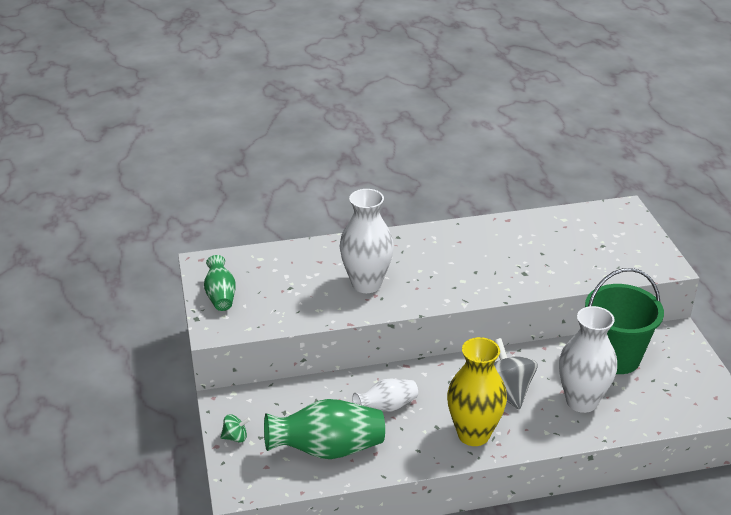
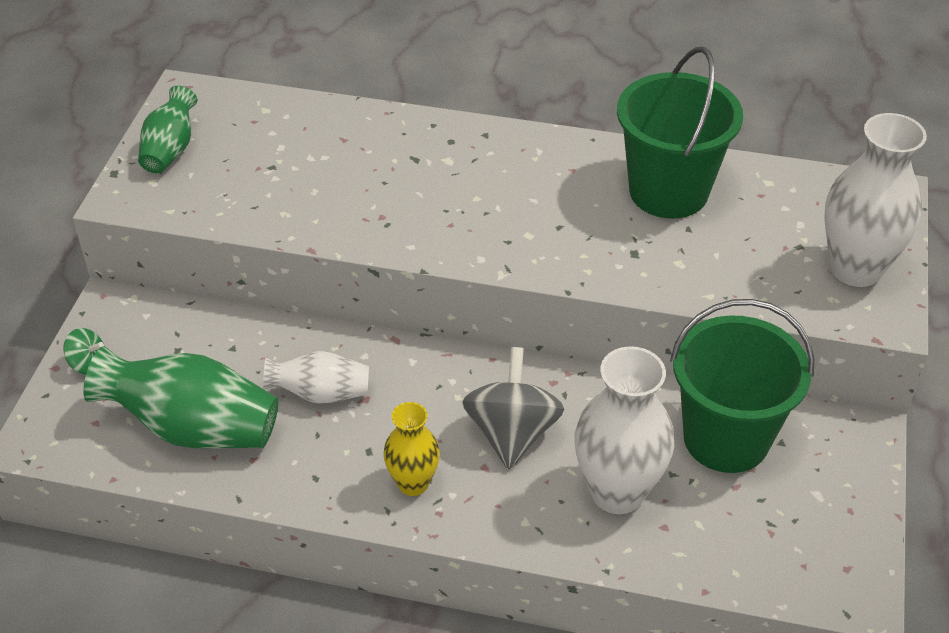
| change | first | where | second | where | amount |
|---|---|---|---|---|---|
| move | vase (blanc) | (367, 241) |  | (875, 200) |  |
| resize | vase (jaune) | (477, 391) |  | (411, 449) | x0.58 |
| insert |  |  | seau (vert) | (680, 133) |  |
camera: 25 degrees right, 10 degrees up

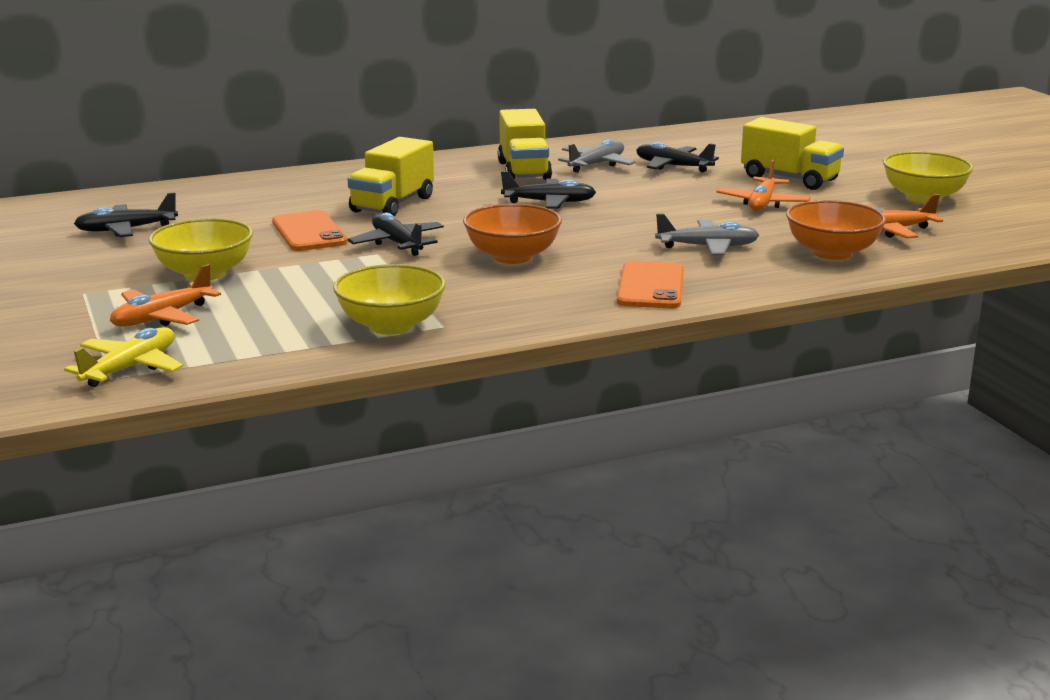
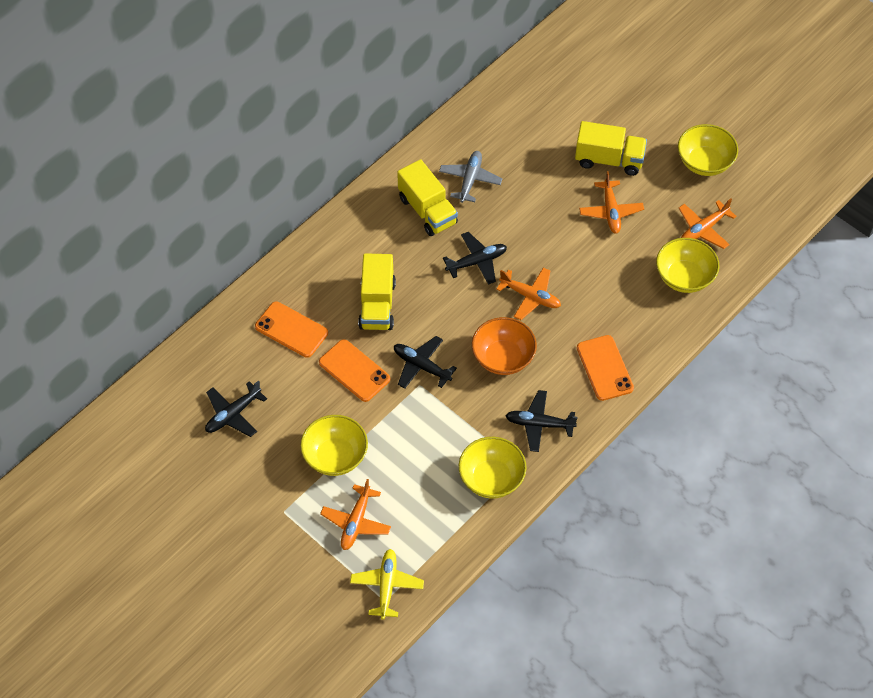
| change | first | where | second | where | amount |
|---|---|---|---|---|---|
| move | avion (noir) | (677, 157) |  | (542, 421) |  |
| recolor | bol (orange) | (836, 230) | bol (jaune) | (688, 265) |  |
| delete | avion (gris) | (707, 234) |  |  |  |
| insert |  |  | avion (orange) | (528, 294) |  |
| insert |  |  | téléphone (orange) | (291, 329) |  |
camera: 25 degrees left, 35 degrees up

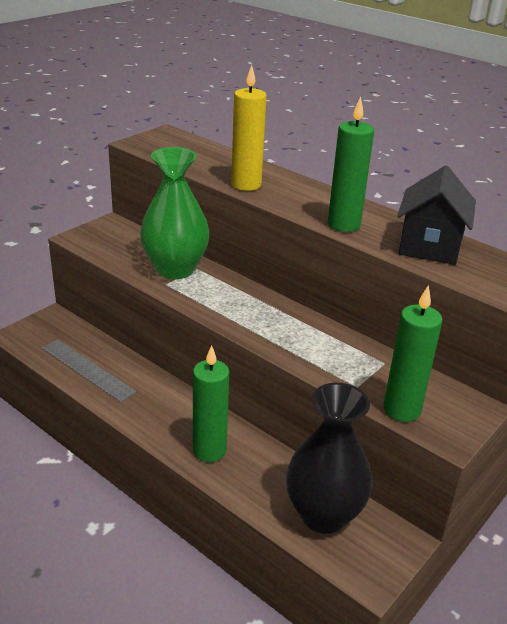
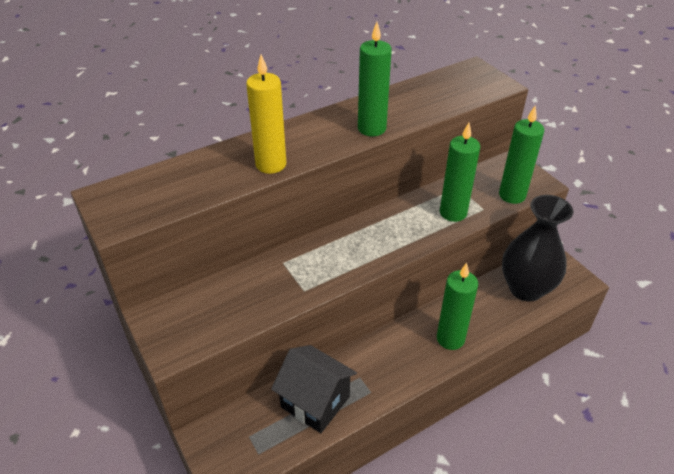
| change | first | where | second | where | amount |
|---|---|---|---|---|---|
| delete | vase (vert) | (174, 213) |  |  |  |
| move | maison (noir) | (437, 215) |  | (314, 389) |  |
| insert |  |  | bougie (vert) | (460, 172) |  |
camera: 70 degrees left, 10 degrees up

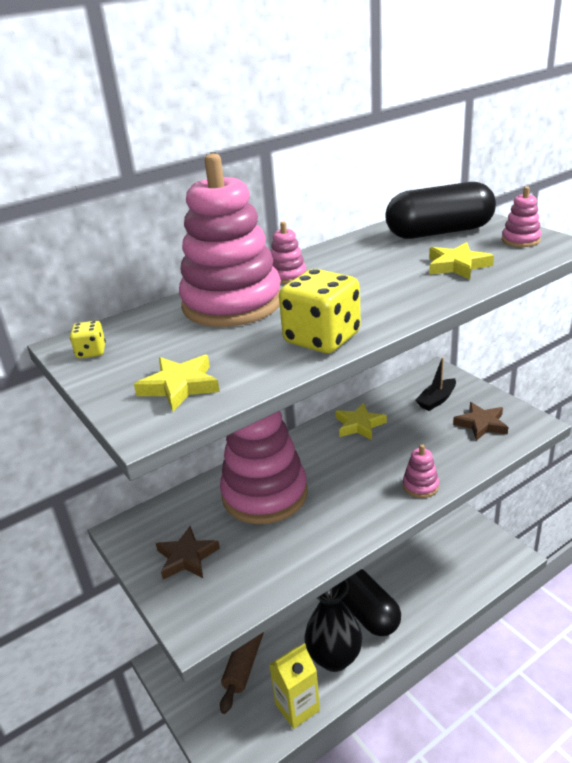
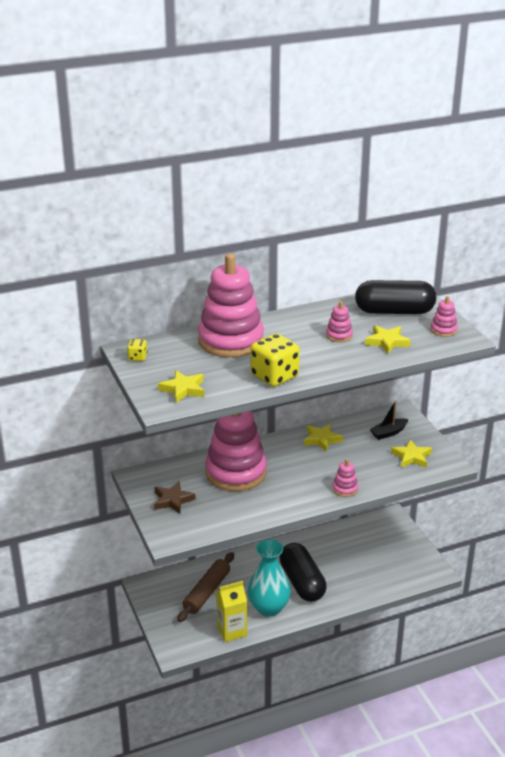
| change | first | where | second | where | amount |
|---|---|---|---|---|---|
| move | jouet à empiler (rose) | (288, 253) |  | (339, 321) |  |
| recolor | étoile (marron) | (480, 421) | étoile (jaune) | (411, 453) |  |
| recolor | vase (noir) | (333, 626) | vase (turquoise) | (269, 578) |  |
camera: 10 degrees right, 0 degrees up

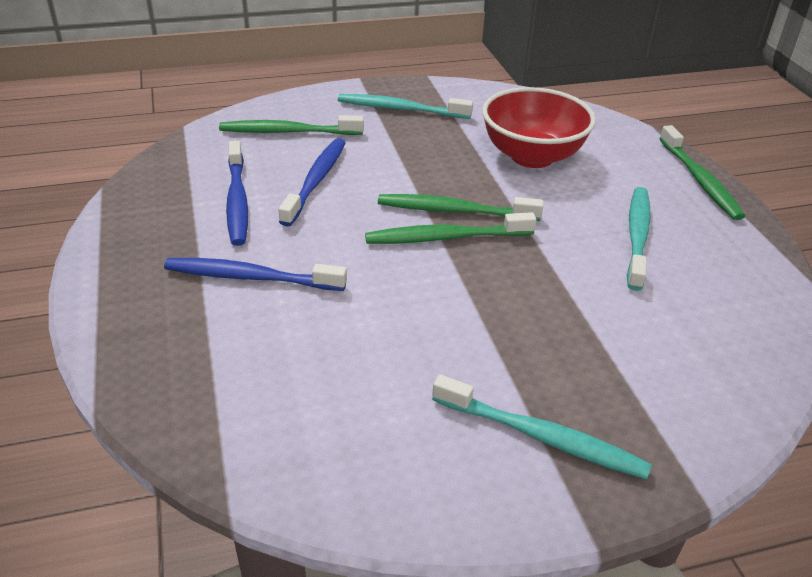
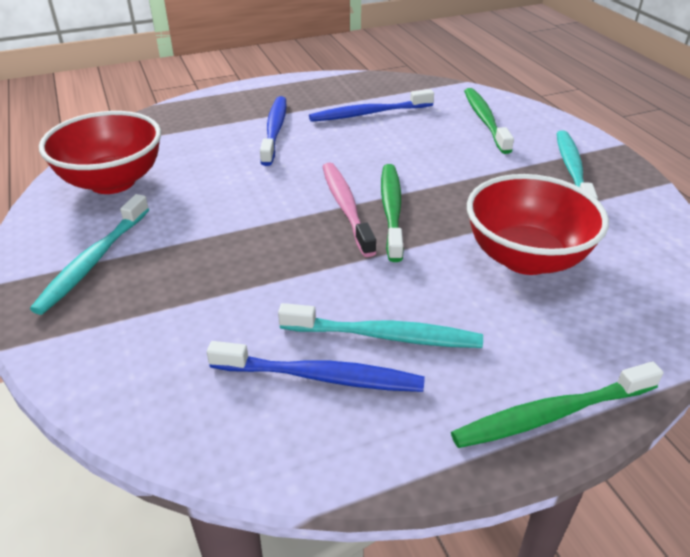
| change | first | where | second | where | amount |
|---|---|---|---|---|---|
| move | brosse à dents (bleu) | (312, 182) |  | (316, 366) |  |
| recolor | brosse à dents (vert) | (451, 228) | brosse à dents (rose) | (349, 210) |  |
| insert |  |  | bol (rouge) | (100, 152) |  |
camera: 85 degrees right, 0 degrees up

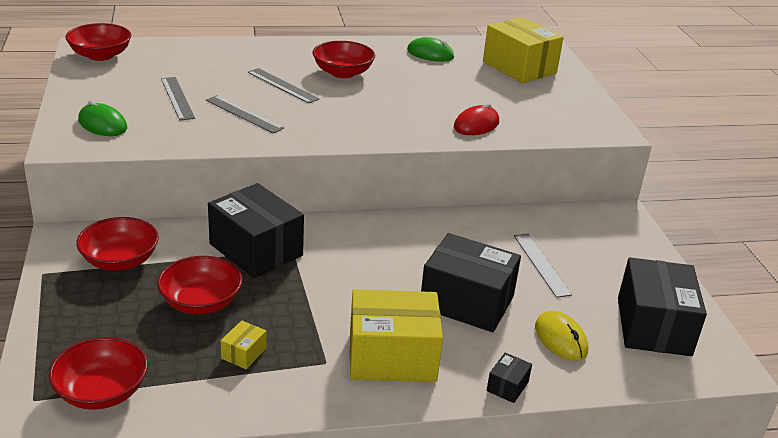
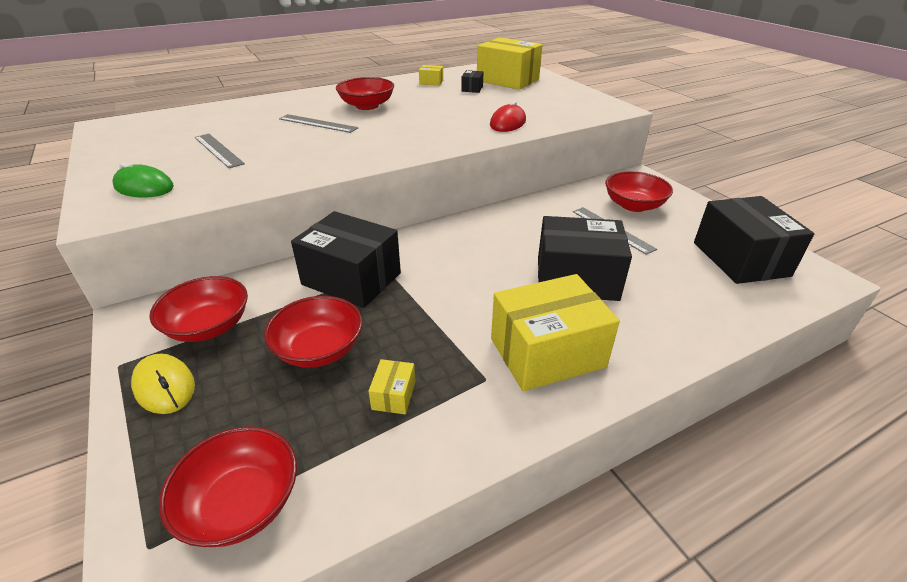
| change | first | where | second | where | amount |
|---|---|---|---|---|---|
| move | bol (rouge) | (98, 42) |  | (639, 191) |  |
| replace | souris (vert) | (430, 49) | boîte (jaune) | (431, 75) |  |
| delete | règle (gris) | (245, 114) |  |  |  |
| move | souris (jaune) | (561, 336) |  | (163, 383) |  |
| move | boîte (noir) | (509, 378) |  | (472, 81) |  |
camera: 15 degrees left, 5 degrees up

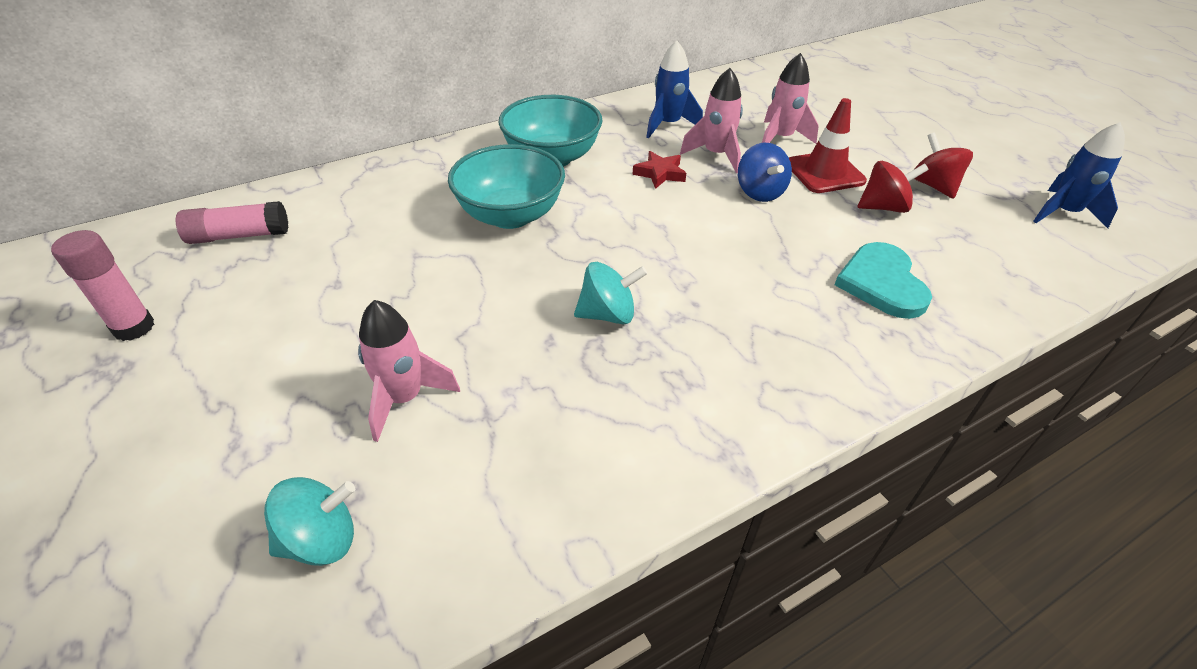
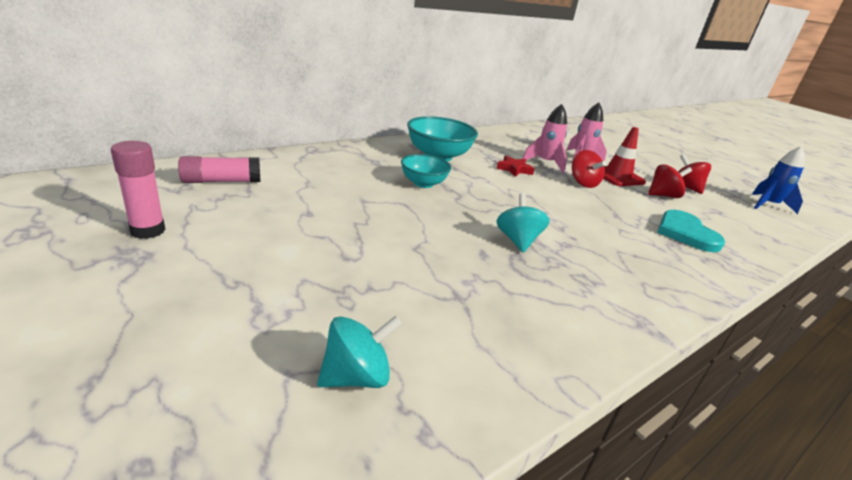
| change | first | where | second | where | amount |
|---|---|---|---|---|---|
| delete | fusée (bleu) | (674, 89) |  |  |  |
| recolor | toupie (bleu) | (765, 172) | toupie (rouge) | (589, 169) |  |
| resize | bol (turquoise) | (506, 186) |  | (426, 171) | x0.63 |
| rotate | toupie (turquoise) | (611, 293) |  | (523, 223) | 75 degrees counterclockwise |
| delete | fusée (rose) | (409, 371) |  |  |  |
camera: 10 degrees left, 15 degrees down

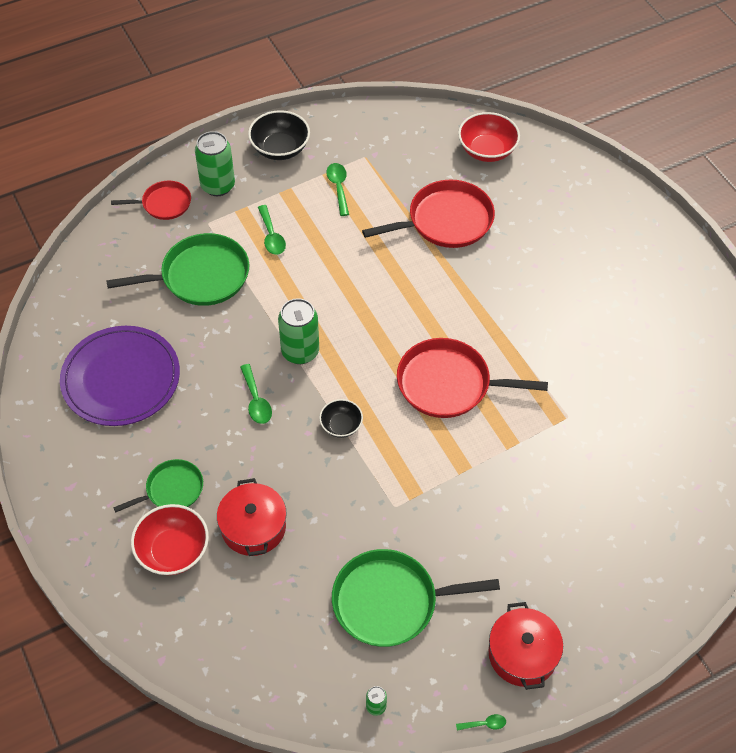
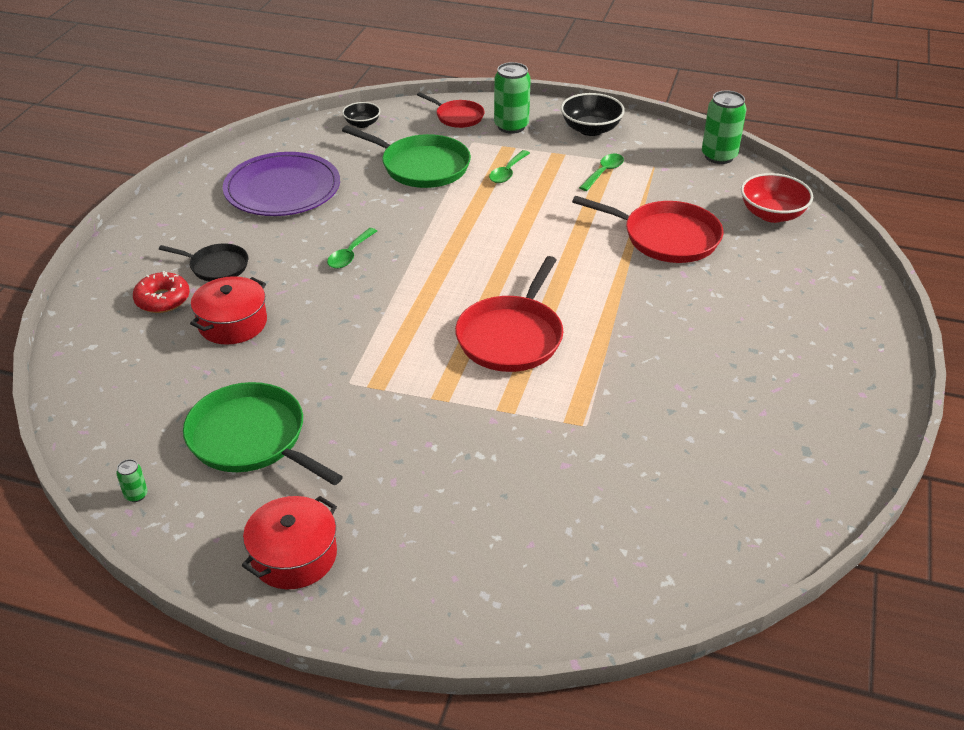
| change | first | where | second | where | amount |
|---|---|---|---|---|---|
| move | canette (vert) | (298, 331) |  | (724, 127) |  |
| rotate | poêle (rouge) | (472, 378) |  | (509, 314) | 120 degrees counterclockwise |
| move | bol (noir) | (341, 418) |  | (361, 115) |  |
| recolor | poêle (vert) | (158, 485) | poêle (noir) | (203, 262) |  |
| replace | bol (rouge) | (170, 539) | beignet (rouge) | (161, 292) |  |
| delete | cuillère (vert) | (481, 722) |  |  |  |
camera: 45 degrees right, 15 degrees down

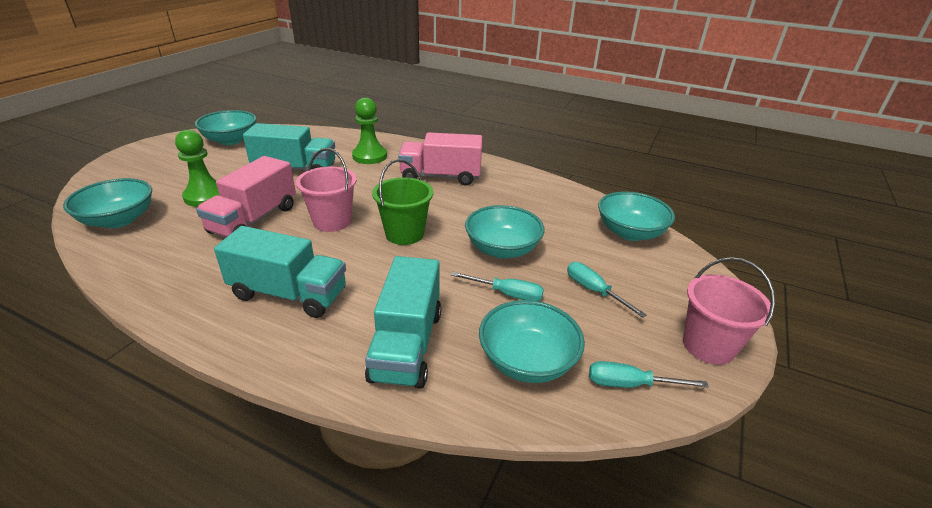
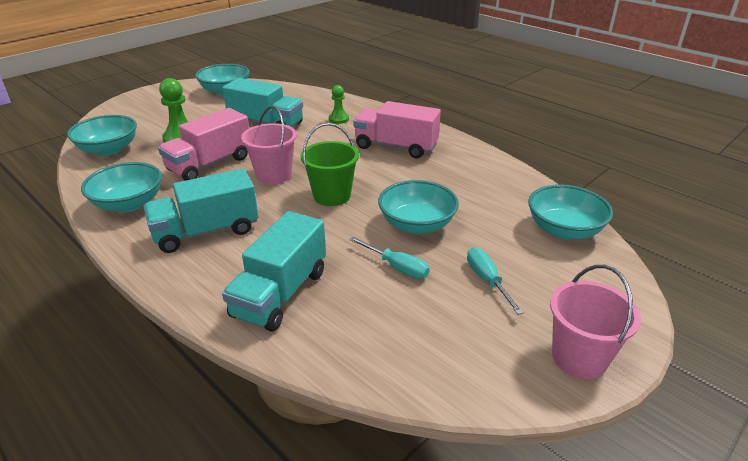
| change | first | where | second | where | amount |
|---|---|---|---|---|---|
| resize | pion (vert) | (369, 130) |  | (339, 104) | x0.61 |
| rotate | camion (turquoise) | (280, 272) |  | (201, 211) | 120 degrees clockwise |
| move | bol (turquoise) | (532, 341) |  | (121, 187) |  |
| delete | tournevis (turquoise) | (649, 374) |  |  |  |
camera: 20 degrees right, 0 degrees up

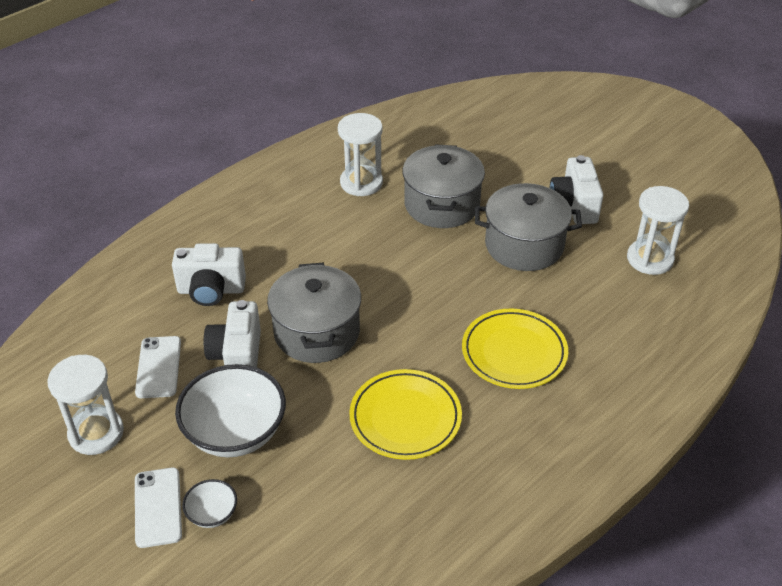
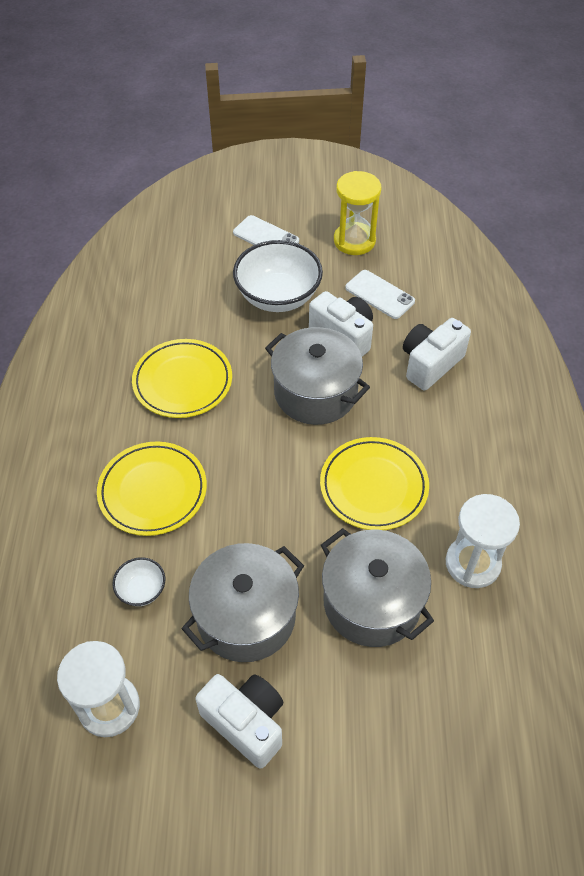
| change | first | where | second | where | amount |
|---|---|---|---|---|---|
| recolor | sablier (blanc) | (85, 405) | sablier (jaune) | (358, 213) |  |
| move | bol (blanc) | (209, 503) |  | (138, 581) |  |
| insert |  |  | assiette (jaune) | (374, 483) |  |
camera: 135 degrees right, 10 degrees up

